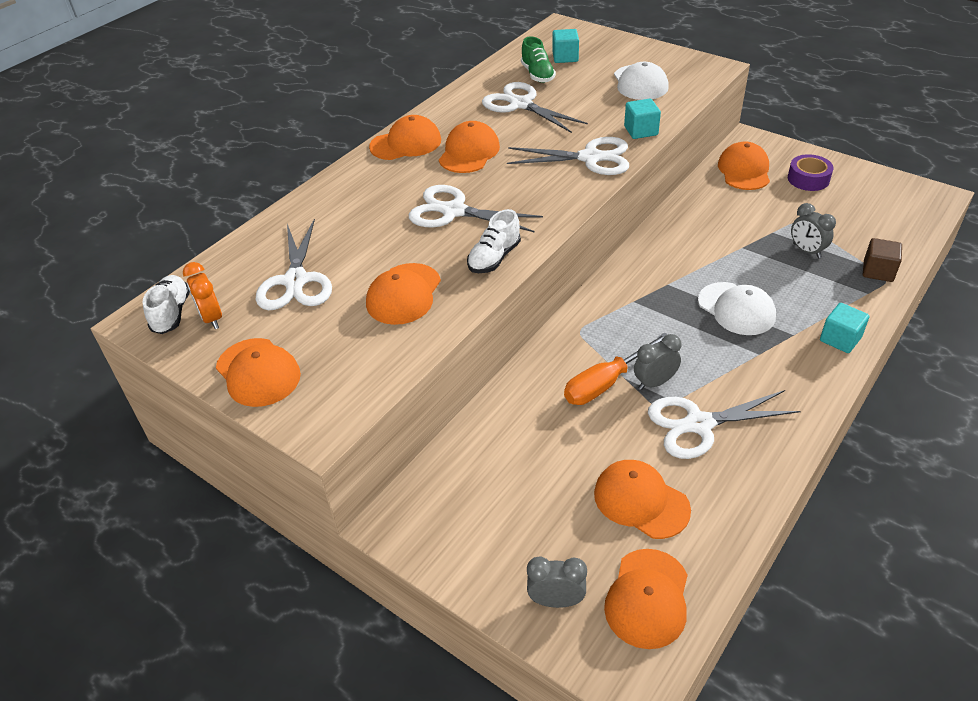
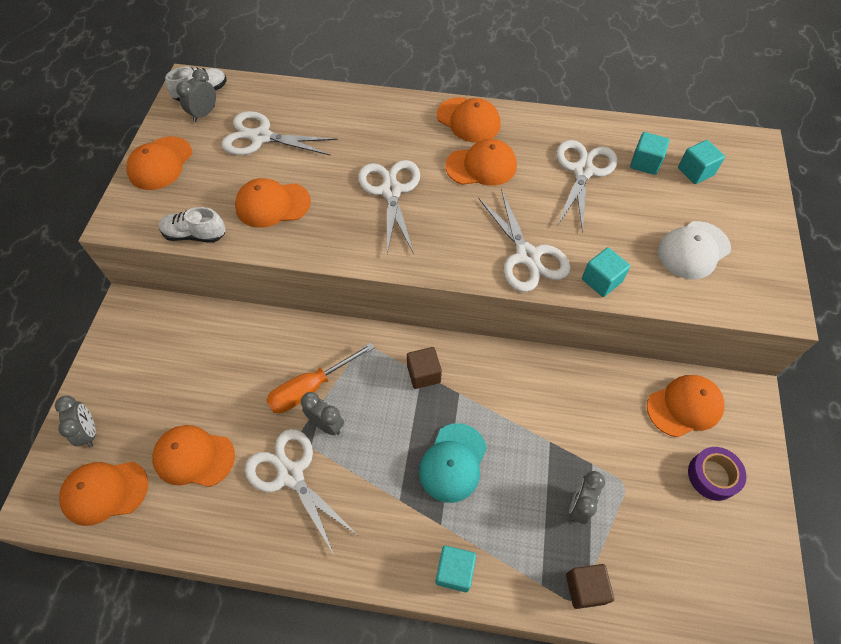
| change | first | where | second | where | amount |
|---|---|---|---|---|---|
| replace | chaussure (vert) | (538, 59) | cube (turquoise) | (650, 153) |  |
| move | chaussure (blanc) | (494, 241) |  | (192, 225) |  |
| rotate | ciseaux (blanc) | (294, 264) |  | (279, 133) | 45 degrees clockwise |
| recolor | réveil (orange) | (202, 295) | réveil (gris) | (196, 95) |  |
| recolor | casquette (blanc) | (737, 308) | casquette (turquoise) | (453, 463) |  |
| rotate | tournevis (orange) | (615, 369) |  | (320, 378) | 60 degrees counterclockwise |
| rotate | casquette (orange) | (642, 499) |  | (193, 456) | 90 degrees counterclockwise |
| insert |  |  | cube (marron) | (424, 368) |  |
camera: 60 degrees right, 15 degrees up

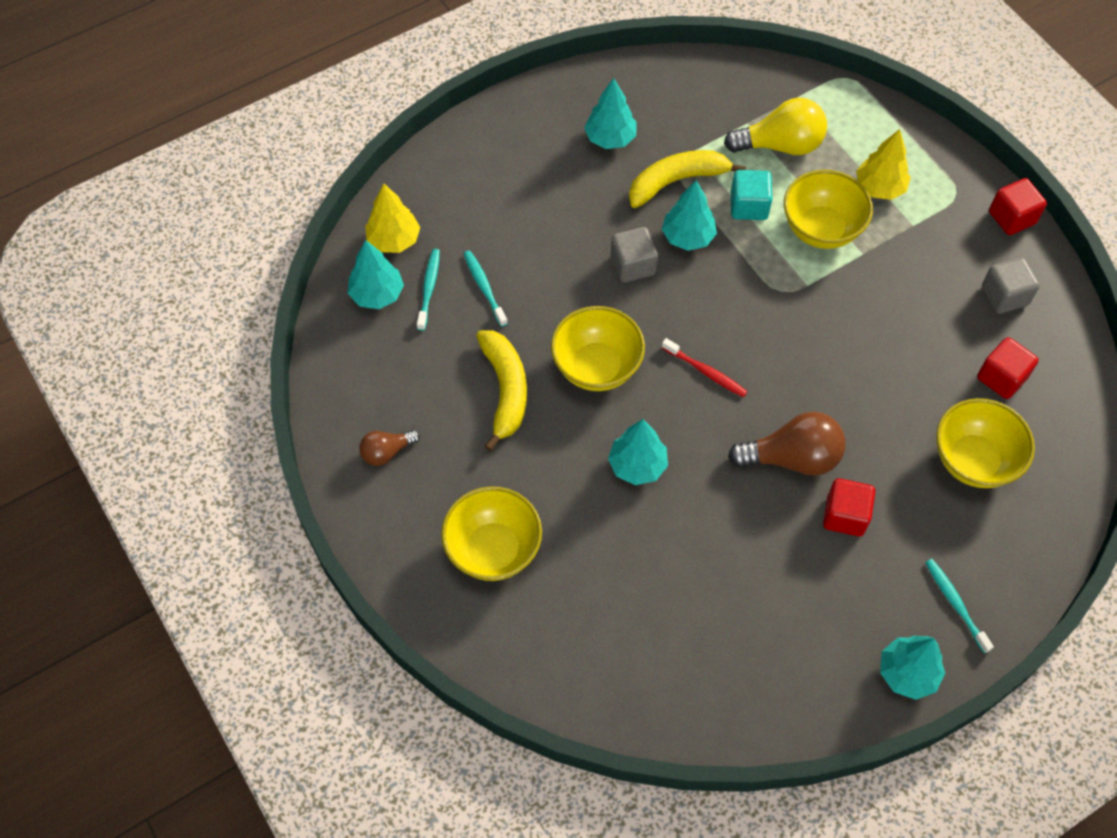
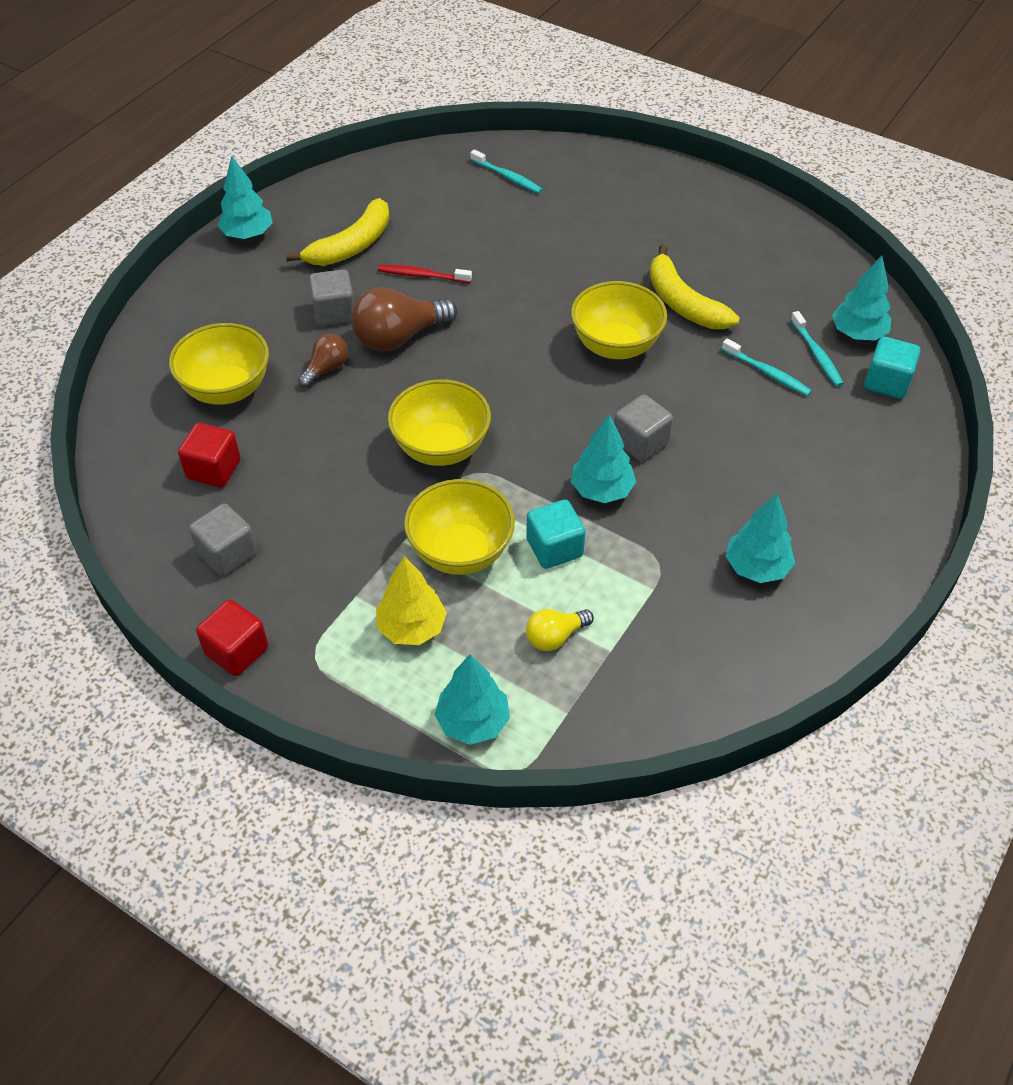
| change | first | where | second | where | amount |
|---|---|---|---|---|---|
| resize | ampoule (jaune) | (775, 126) |  | (560, 630) | x0.56 |
| move | banane (jaune) | (687, 179) |  | (338, 232) |  |
| replace | arbre (jaune) | (392, 218) | cube (turquoise) | (892, 368) |  |
| move | brosse à dents (rouge) | (705, 367) |  | (425, 274) |  |
| move | arbre (turquoise) | (638, 452) |  | (472, 699) |  |
| move | ampoule (marron) | (389, 448) |  | (323, 361) |  |
| recolor | cube (rouge) | (849, 507) | cube (gris) | (331, 297) |  |
| move | bol (jaune) | (491, 533) |  | (439, 422) |  |
| move | brosse à dents (turquoise) | (959, 606) |  | (506, 171) |  |
camera: 155 degrees right, 10 degrees down

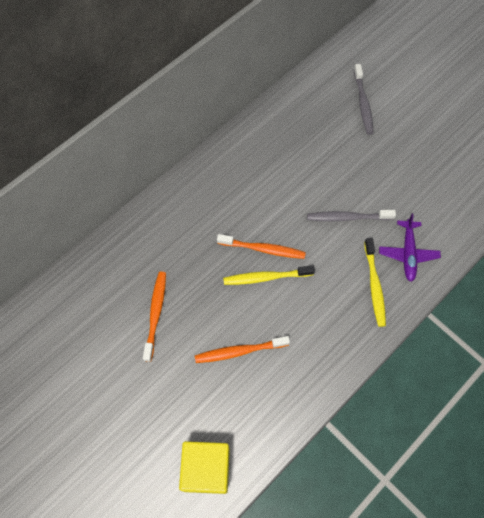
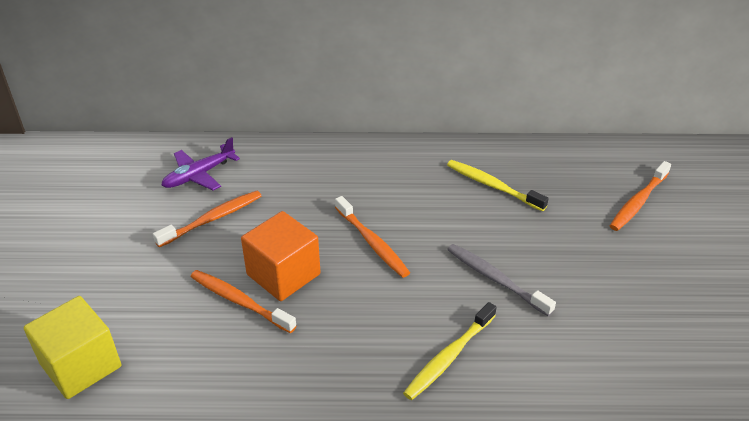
| change | first | where | second | where | amount |
|---|---|---|---|---|---|
| recolor | brosse à dents (gris) | (364, 99) | brosse à dents (orange) | (640, 196) |  |
| move | avion (violet) | (410, 247) |  | (201, 163) |  |
| move | brosse à dents (jaune) | (269, 275) |  | (498, 185) |  |
| insert |  |  | cube (orange) | (280, 256) |  |
camera: 45 degrees right, 25 degrees down

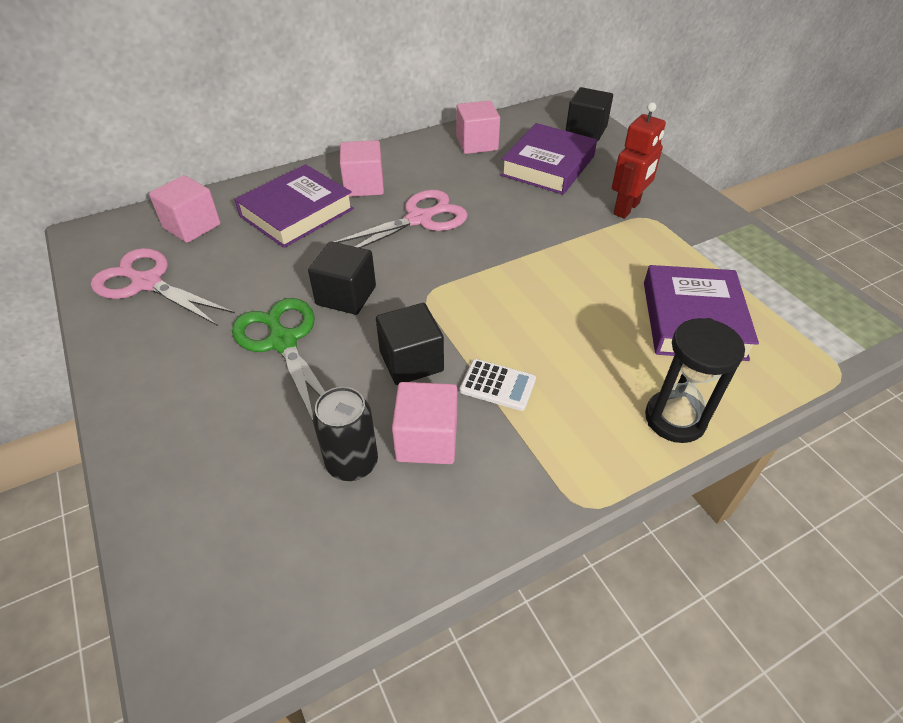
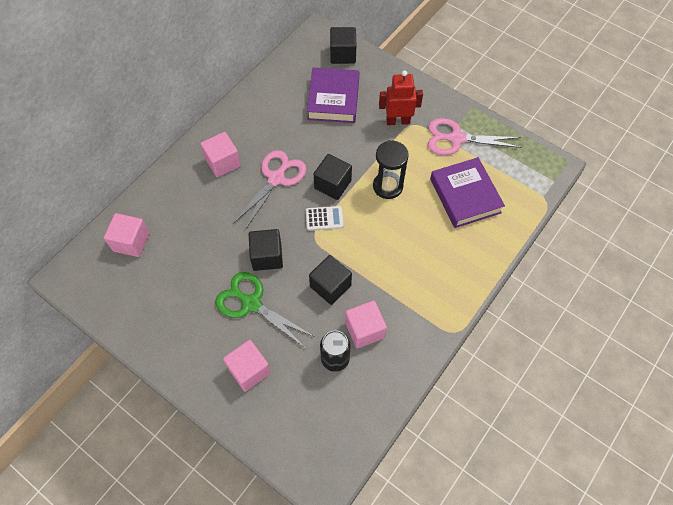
| change | first | where | second | where | amount |
|---|---|---|---|---|---|
| move | cube (rose) | (478, 127) |  | (247, 366) |  |
| rotate | robot (rouge) | (639, 160) |  | (401, 97) | 105 degrees counterclockwise |
| delete | livre (violet) | (294, 206) |  |  |  |
| move | ciseaux (rose) | (163, 287) |  | (475, 136) |  |
| move | sablier (noir) | (695, 380) |  | (391, 169) |  |
| move | calculatrice (blanc) | (498, 385) |  | (325, 218) |  |
| insert |  |  | cube (noir) | (333, 177) |  |
camera: 25 degrees left, 15 degrees up

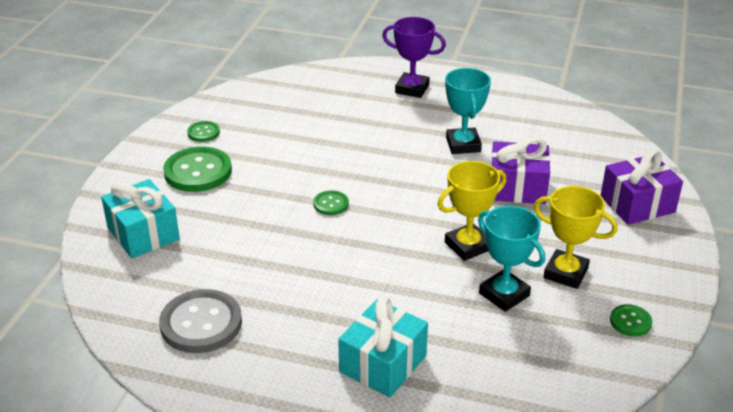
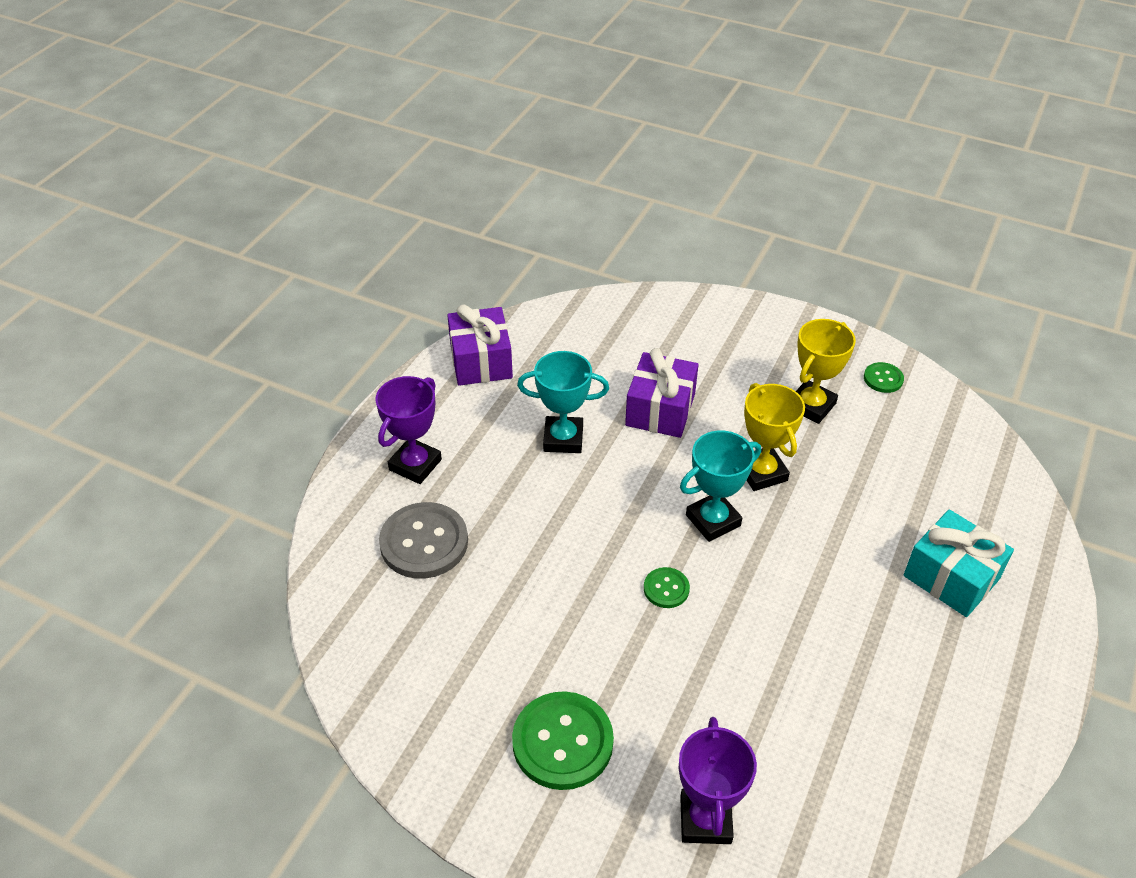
| change | first | where | second | where | amount |
|---|---|---|---|---|---|
| delete | bouton (vert) | (203, 131) |  |  |  |
| move | cadeau (violet) | (641, 187) |  | (480, 345) |  |
| replace | cadeau (turquoise) | (140, 218) | trophée (violet) | (718, 780) |  |
| move | trophée (turquoise) | (511, 259) |  | (720, 486) |  |
| move | bouton (gris) | (200, 321) |  | (423, 540) |  |
camera: 80 degrees left, 10 degrees up

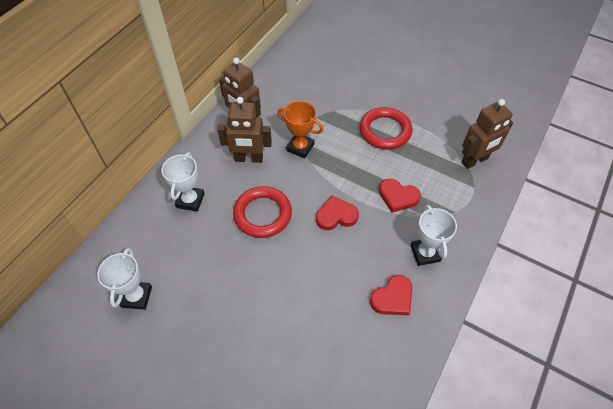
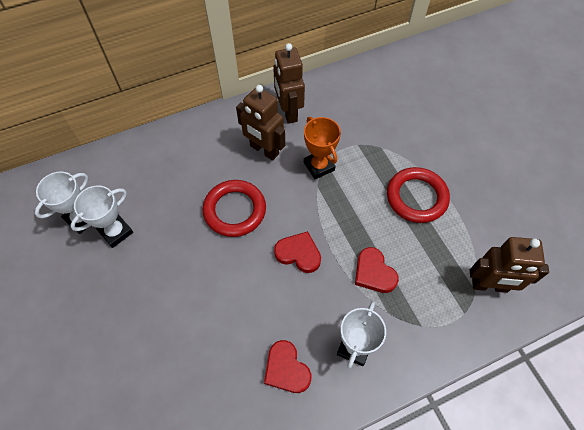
| change | first | where | second | where | amount |
|---|---|---|---|---|---|
| move | trophée (blanc) | (183, 182) |  | (101, 217) |  |
| rotate | cœur (rouge) | (391, 295) |  | (287, 366) | 60 degrees clockwise |
camera: 35 degrees right, 5 degrees up

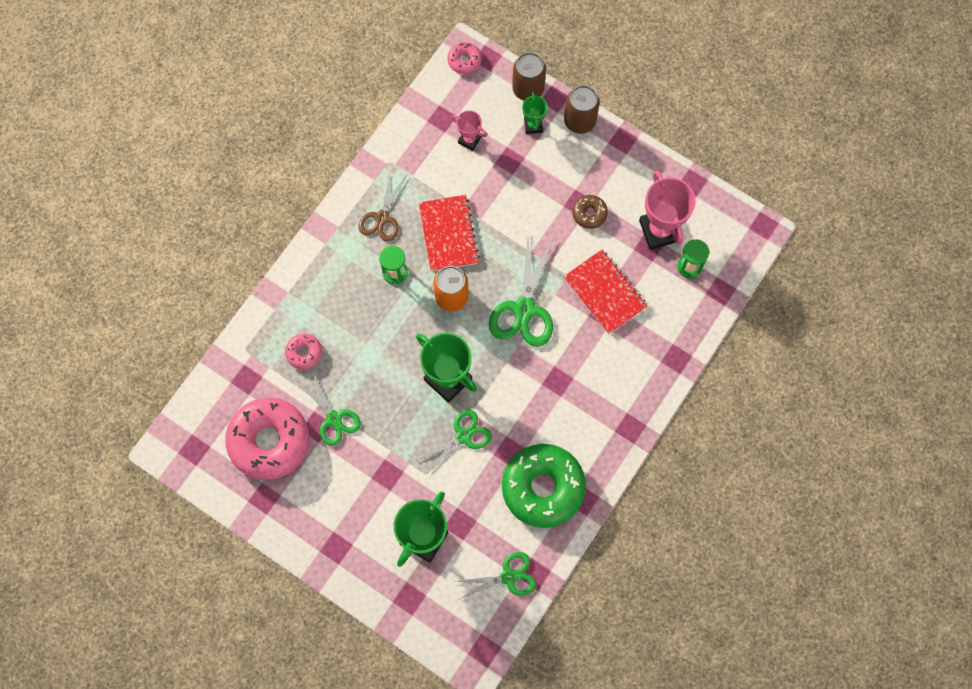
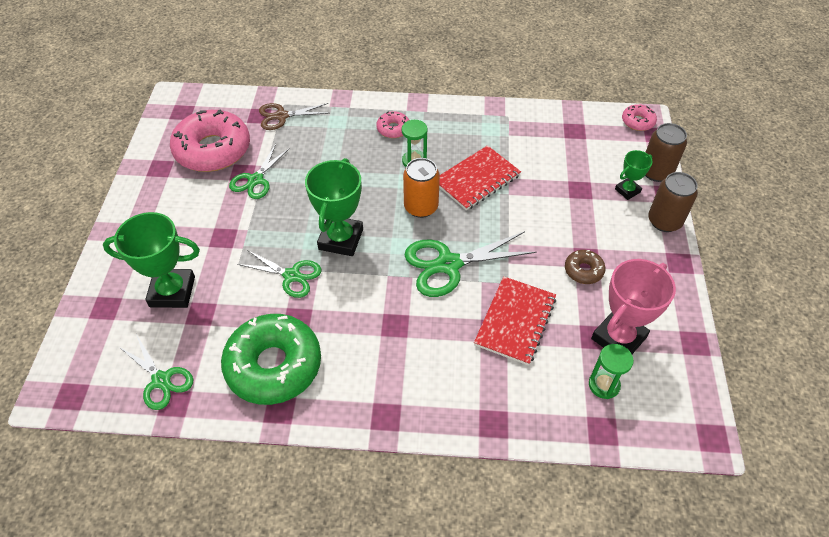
| change | first | where | second | where | amount |
|---|---|---|---|---|---|
| delete | trophée (rose) | (469, 130) |  |  |  |
| move | ciseaux (marron) | (382, 206) |  | (294, 116) |  |
| move | beignet (rose) | (303, 351) |  | (392, 124) |  |
camera: 60 degrees right, 20 degrees down

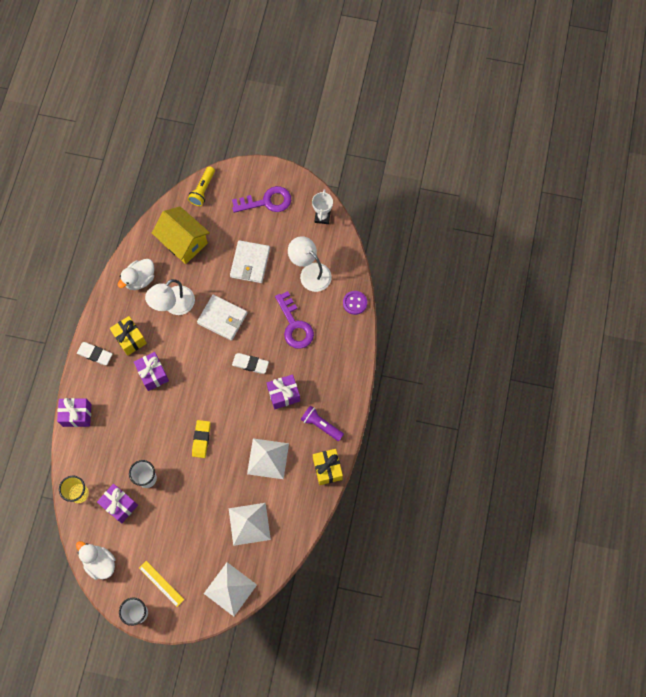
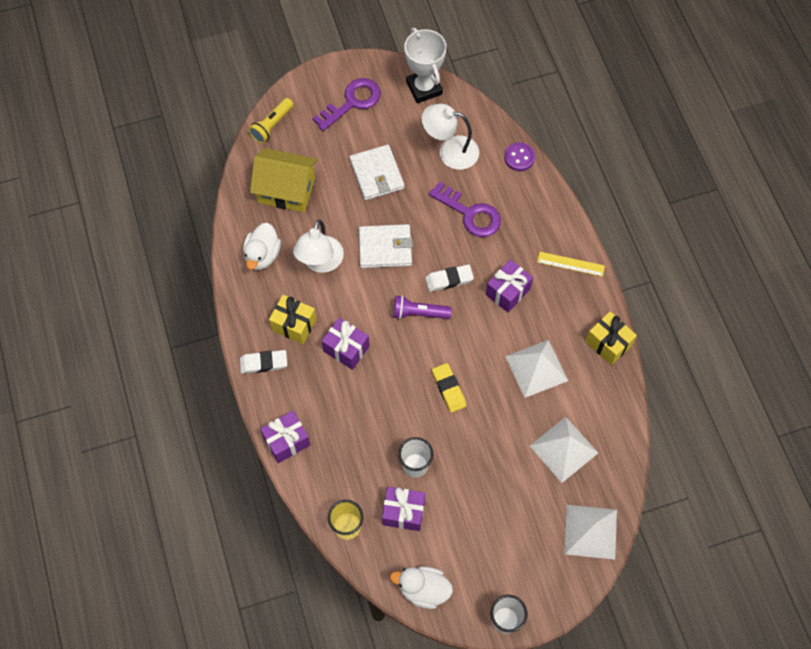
| change | first | where | second | where | amount |
|---|---|---|---|---|---|
| rotate | lampe de poche (jaune) | (201, 186) |  | (270, 120) | 45 degrees clockwise |
| resize | trophée (blanc) | (322, 206) |  | (425, 65) | x1.55 |
| move | lampe de poche (violet) | (322, 423) |  | (422, 307) |  |
| move | règle (jaune) | (161, 584) |  | (571, 264) |  |
camera: 30 degrees left, 5 degrees down

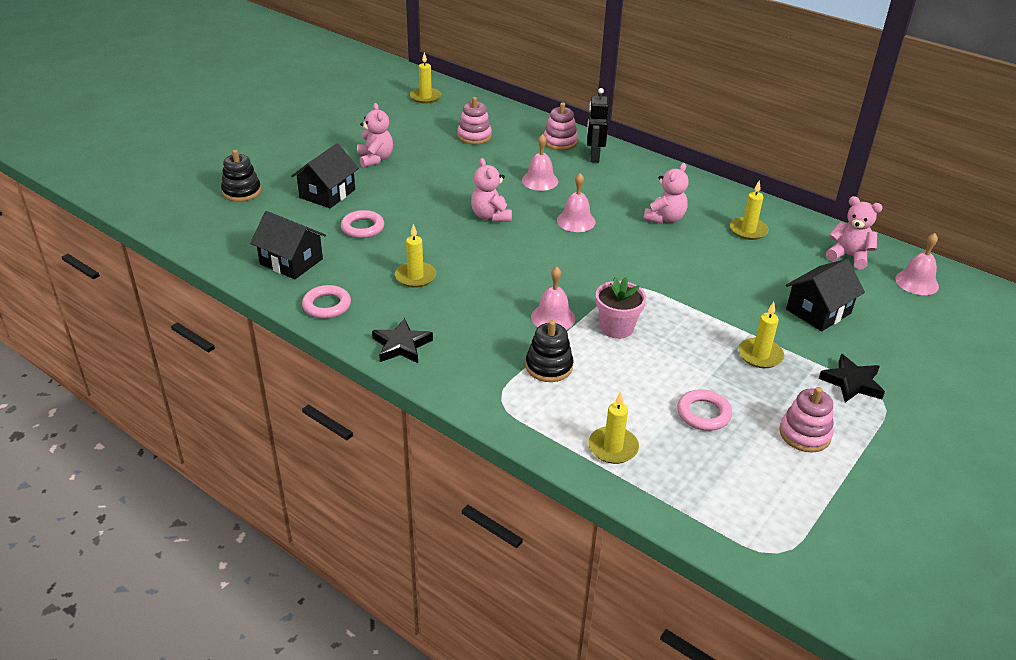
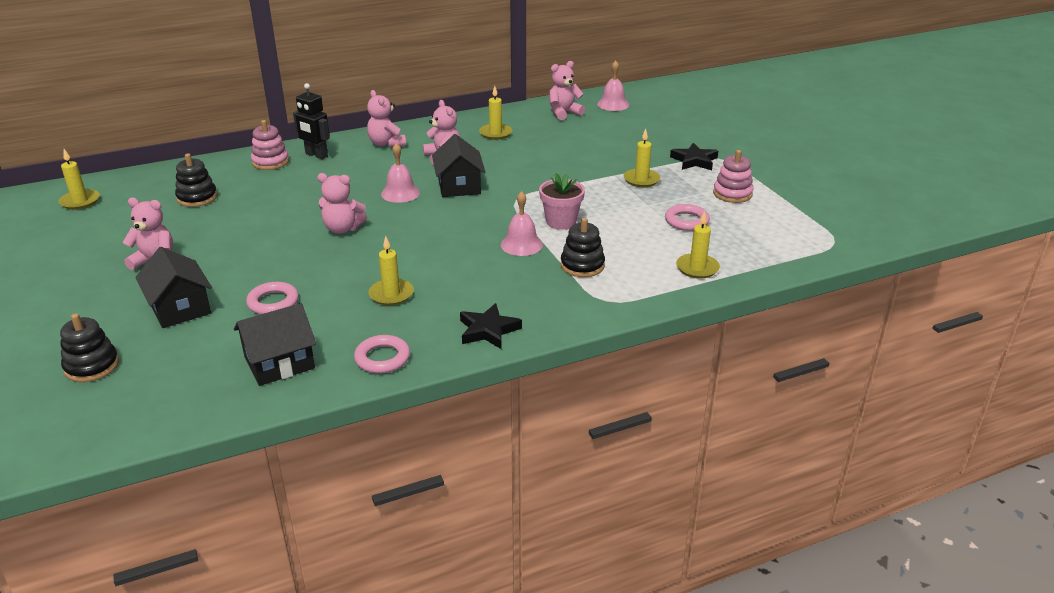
| change | first | where | second | where | amount |
|---|---|---|---|---|---|
| recolor | jouet à empiler (rose) | (474, 120) | jouet à empiler (noir) | (196, 180) |  |
| delete | cloche (rose) | (540, 162) |  |  |  |
| move | maison (noir) | (825, 295) |  | (458, 165) |  |
| insert |  |  | ours en peluche (rose) | (386, 119) |  |
camera: 60 degrees left, 5 degrees down

